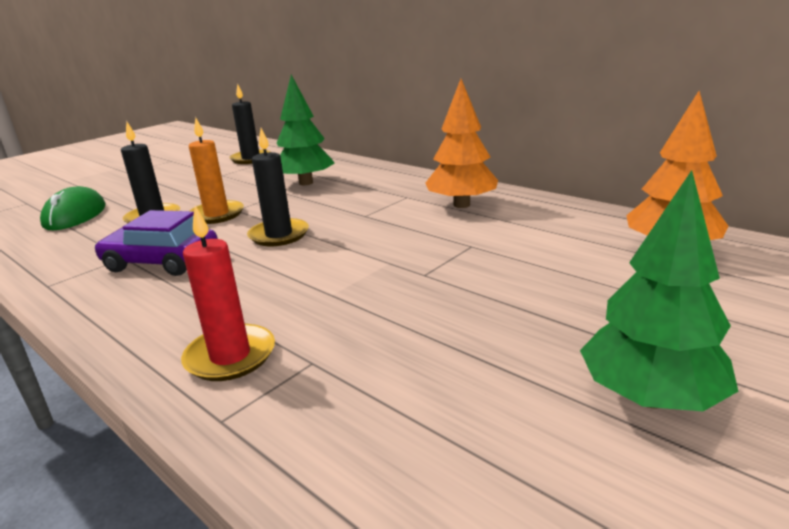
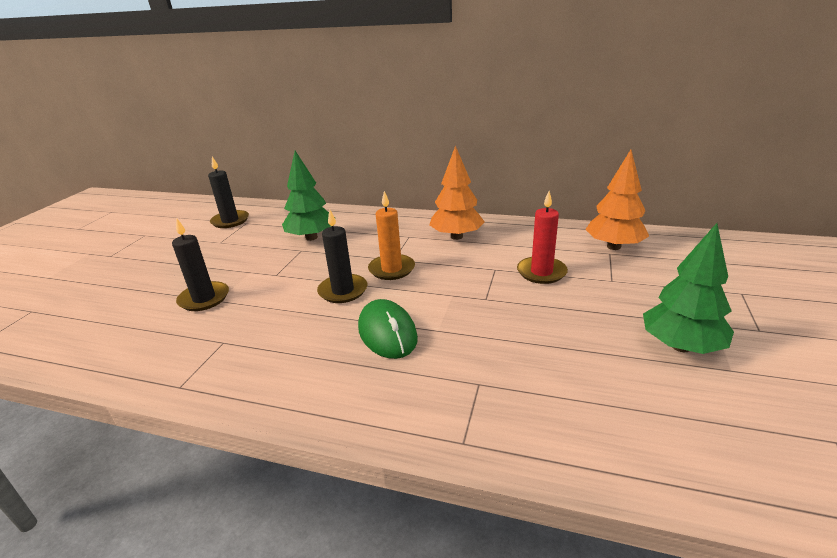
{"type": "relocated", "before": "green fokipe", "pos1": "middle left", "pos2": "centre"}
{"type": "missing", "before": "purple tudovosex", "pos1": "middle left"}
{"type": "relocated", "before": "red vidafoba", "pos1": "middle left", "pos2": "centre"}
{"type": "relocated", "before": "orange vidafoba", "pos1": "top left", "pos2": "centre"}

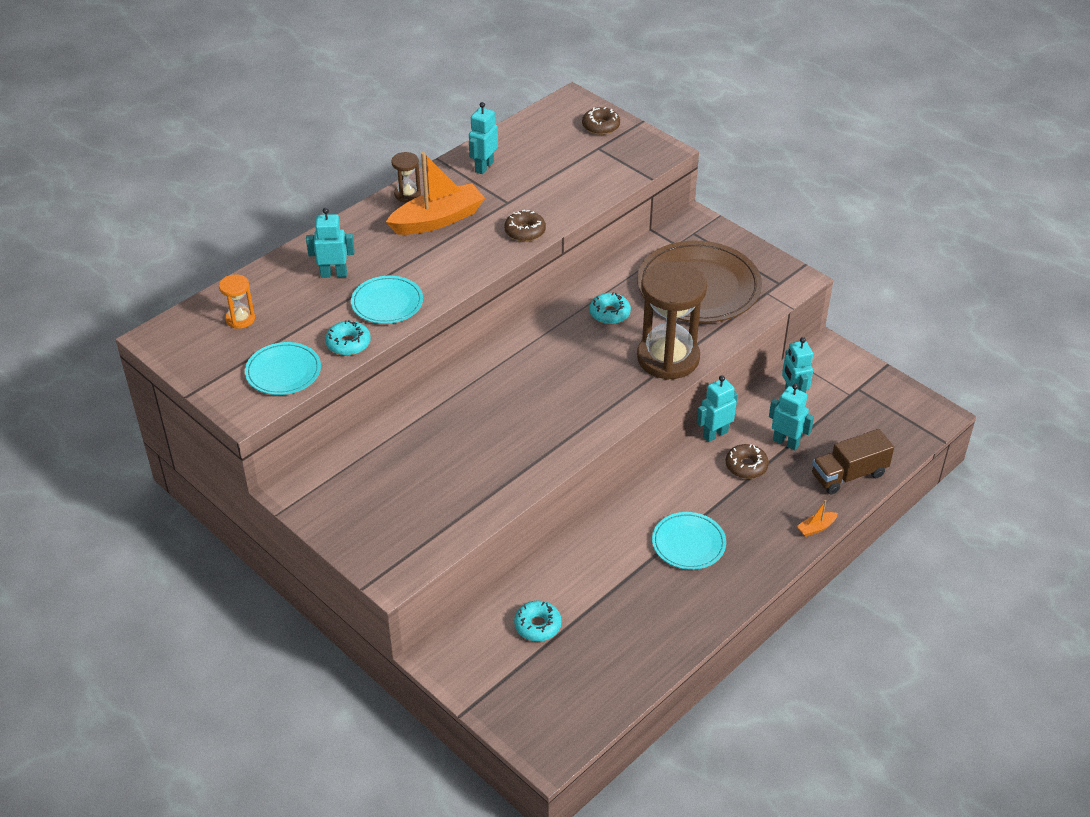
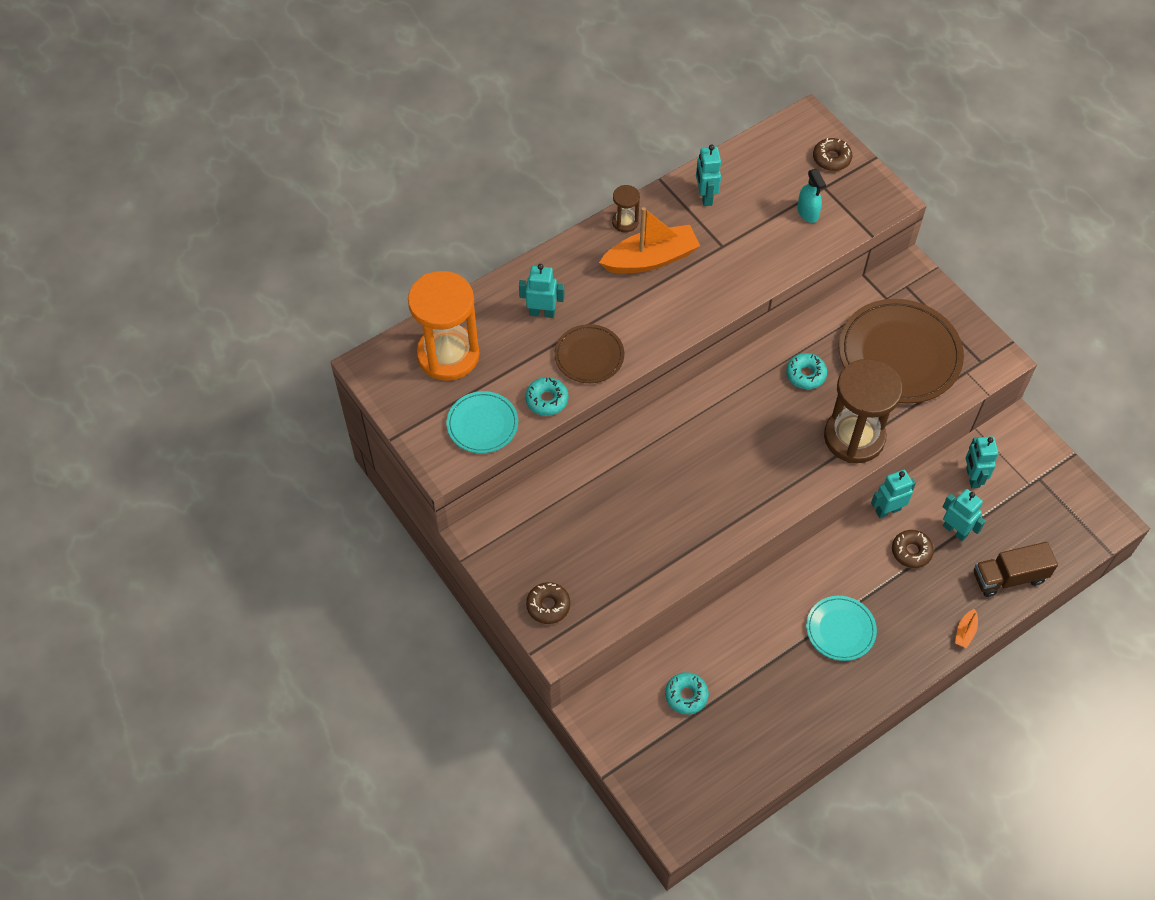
{"type": "size", "before": "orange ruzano", "pos1": "middle left", "pos2": "centre", "scale": 2.24}
{"type": "colour", "before": "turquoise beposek (no. 2 from left)", "after": "brown beposek (no. 1 from left)", "pos1": "centre", "pos2": "centre"}
{"type": "spun", "before": "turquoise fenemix (no. 2 from left)", "pos1": "top centre", "pos2": "top centre", "turn": -45}
{"type": "relocated", "before": "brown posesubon (no. 1 from left)", "pos1": "top centre", "pos2": "bottom centre"}
{"type": "spun", "before": "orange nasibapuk (no. 2 from left)", "pos1": "middle right", "pos2": "bottom right", "turn": -45}
{"type": "appeared", "after": "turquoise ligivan", "pos2": "top right"}

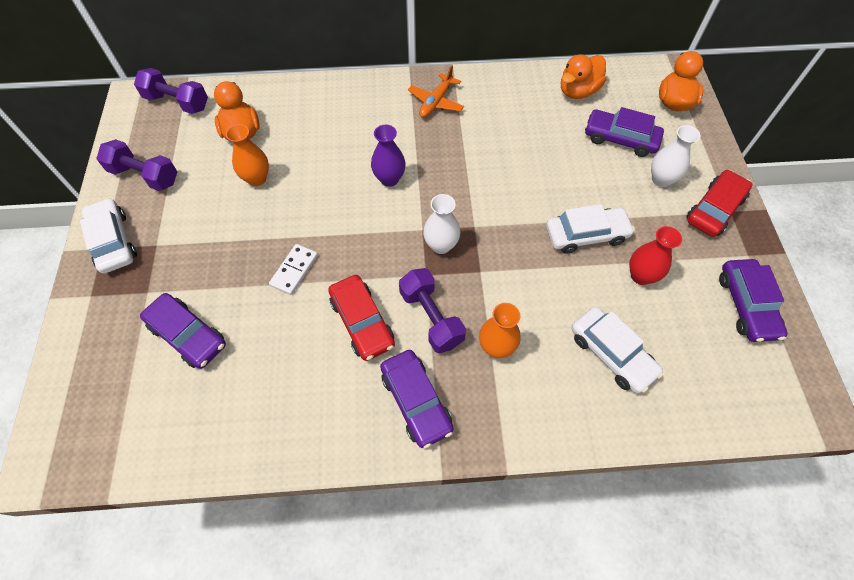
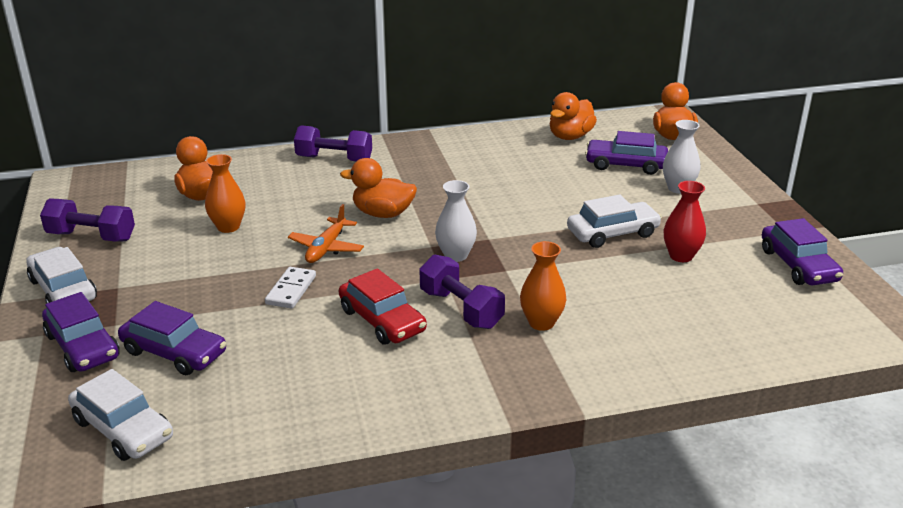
{"type": "relocated", "before": "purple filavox (no. 2 from left)", "pos1": "top left", "pos2": "top centre"}
{"type": "exchanged", "before": "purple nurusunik", "after": "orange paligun (no. 2 from left)", "pos1": "top centre", "pos2": "centre"}
{"type": "relocated", "before": "purple tudovosex (no. 2 from left in the first image)", "after": "purple tudovosex (no. 1 from left)", "pos1": "bottom centre", "pos2": "middle left"}
{"type": "relocated", "before": "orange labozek", "pos1": "top centre", "pos2": "centre"}
{"type": "relocated", "before": "white tudovosex (no. 3 from left in the first image)", "after": "white tudovosex (no. 2 from left)", "pos1": "middle right", "pos2": "bottom left"}
{"type": "missing", "before": "red tudovosex (no. 2 from left)", "pos1": "middle right"}

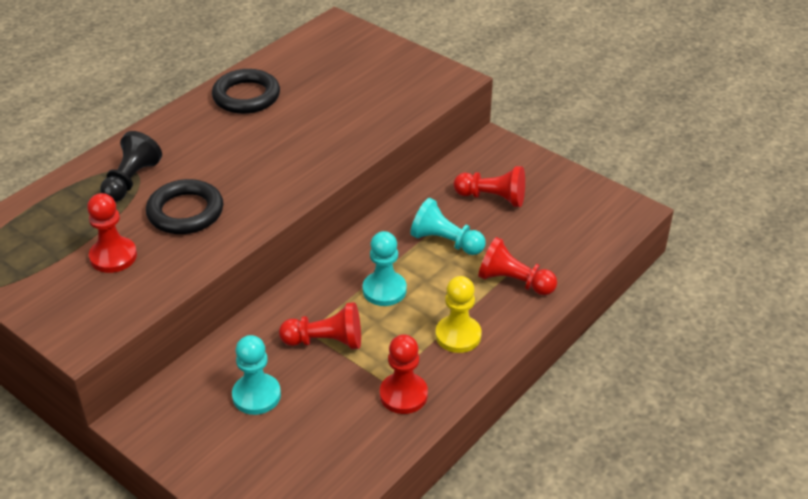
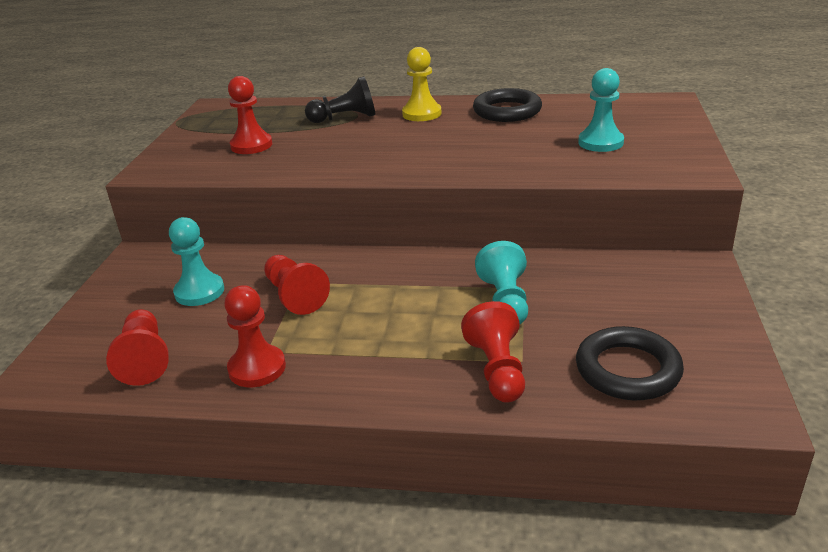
{"type": "relocated", "before": "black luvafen (no. 1 from left in the first image)", "after": "black luvafen (no. 2 from left)", "pos1": "middle left", "pos2": "middle right"}
{"type": "relocated", "before": "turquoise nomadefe (no. 2 from left in the first image)", "after": "turquoise nomadefe (no. 3 from left)", "pos1": "centre", "pos2": "top right"}
{"type": "relocated", "before": "yellow nomadefe", "pos1": "centre", "pos2": "top centre"}
{"type": "relocated", "before": "red nomadefe (no. 4 from left in the first image)", "after": "red nomadefe (no. 1 from left)", "pos1": "centre", "pos2": "middle left"}

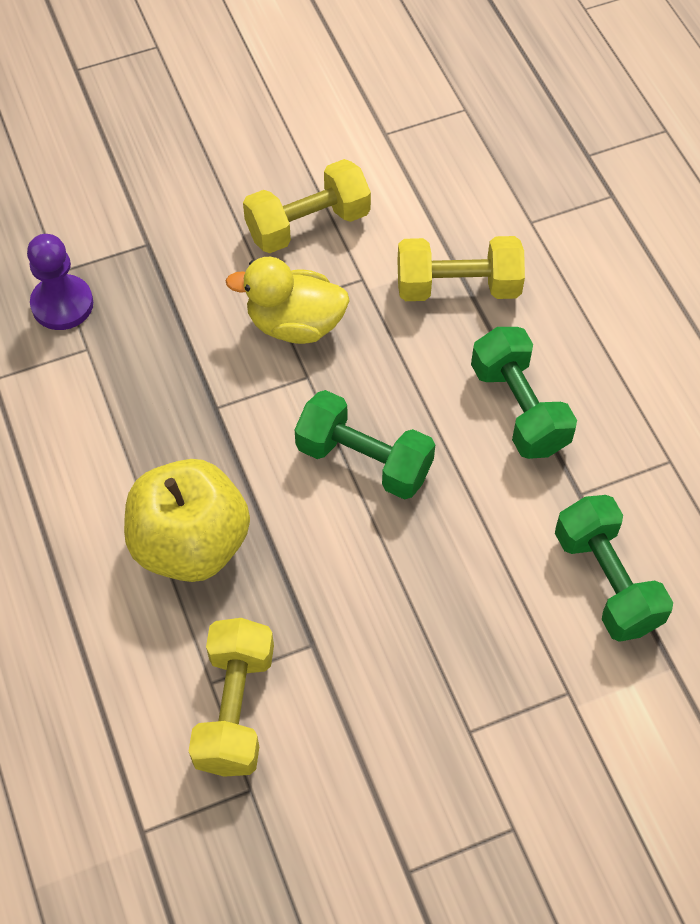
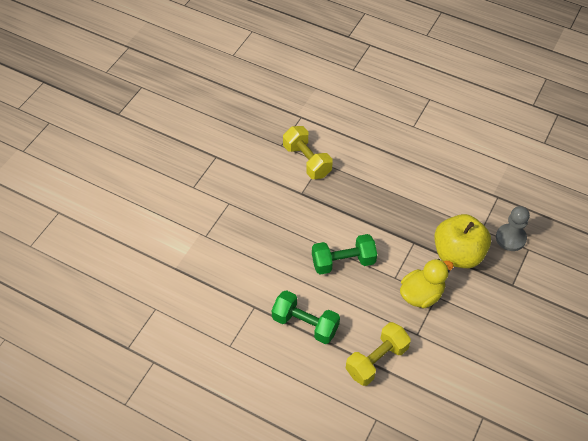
{"type": "colour", "before": "purple nomadefe", "after": "grey nomadefe", "pos1": "top left", "pos2": "middle right"}
{"type": "relocated", "before": "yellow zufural", "pos1": "middle left", "pos2": "middle right"}
{"type": "missing", "before": "yellow filavox (no. 2 from left)", "pos1": "top centre"}
{"type": "missing", "before": "green filavox (no. 3 from left)", "pos1": "middle right"}

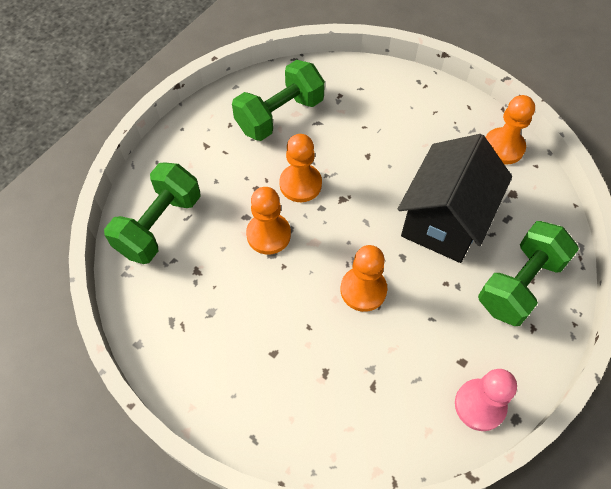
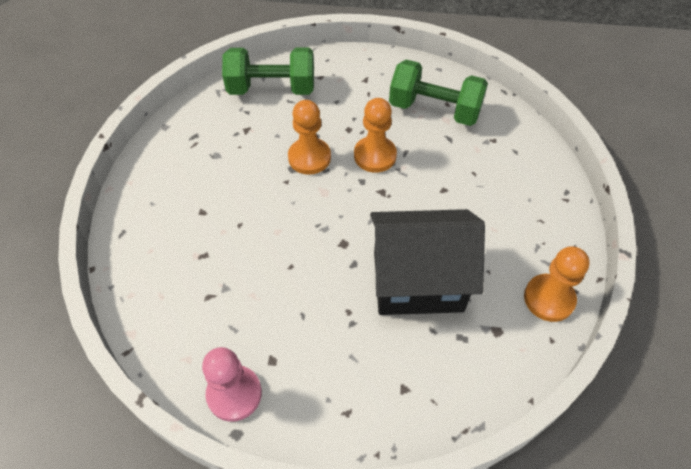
{"type": "missing", "before": "orange nomadefe (no. 3 from left)", "pos1": "centre"}
{"type": "missing", "before": "green filavox (no. 3 from left)", "pos1": "middle right"}

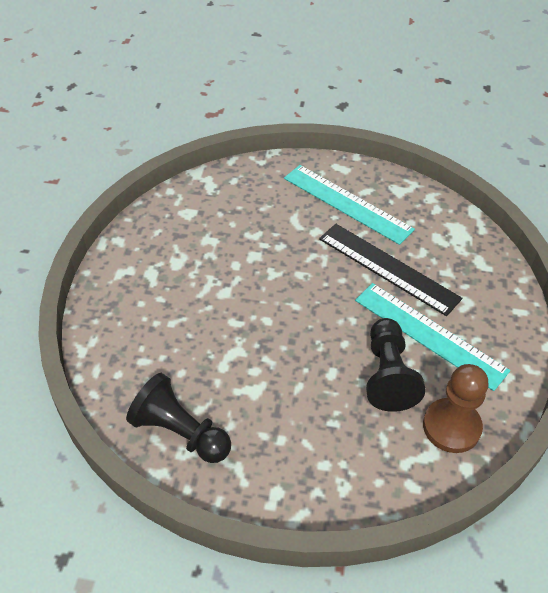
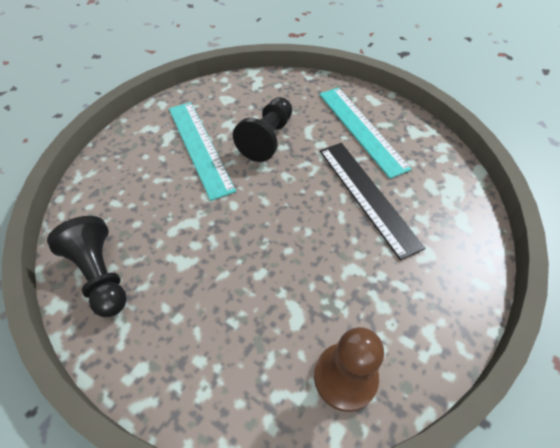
{"type": "relocated", "before": "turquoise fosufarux (no. 2 from left in the first image)", "after": "turquoise fosufarux (no. 1 from left)", "pos1": "middle right", "pos2": "centre"}
{"type": "relocated", "before": "black nomadefe (no. 2 from left)", "pos1": "middle right", "pos2": "top centre"}

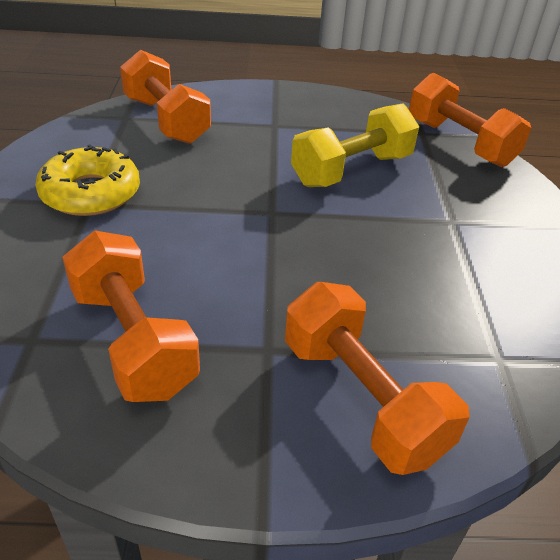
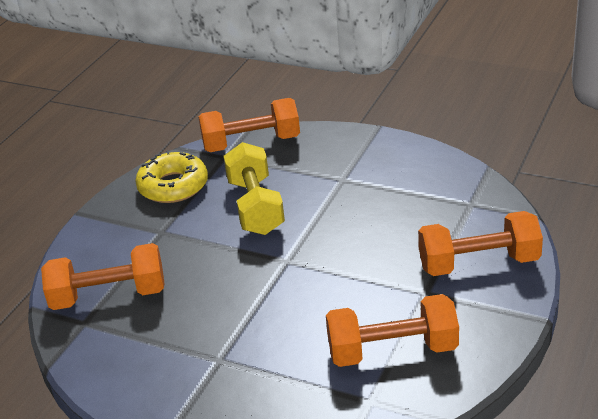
{"type": "relocated", "before": "yellow posesubon", "pos1": "top left", "pos2": "middle left"}

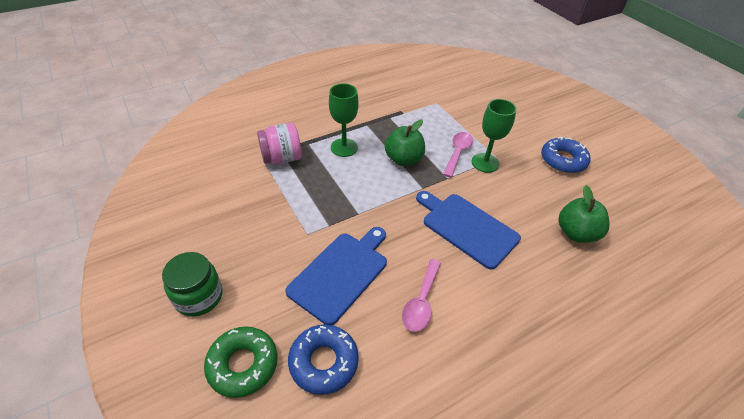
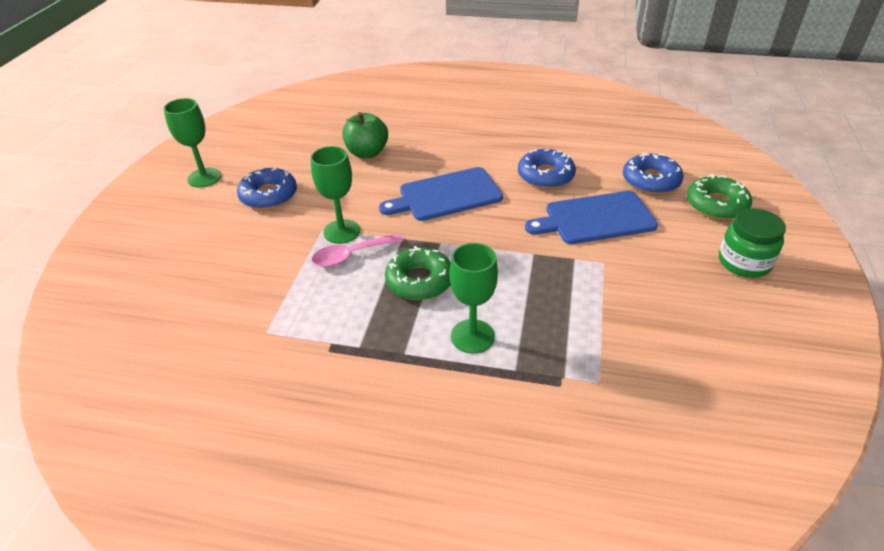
{"type": "missing", "before": "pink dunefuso", "pos1": "centre"}
{"type": "exchanged", "before": "green zufural (no. 1 from left)", "after": "green posesubon (no. 1 from left)", "pos1": "centre", "pos2": "centre"}
{"type": "exchanged", "before": "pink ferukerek (no. 1 from left)", "after": "blue posesubon (no. 2 from left)", "pos1": "bottom centre", "pos2": "top centre"}
{"type": "spun", "before": "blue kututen (no. 2 from left in the first image)", "pos1": "centre", "pos2": "centre", "turn": 75}
{"type": "appeared", "after": "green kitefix (no. 1 from left)", "pos2": "top left"}

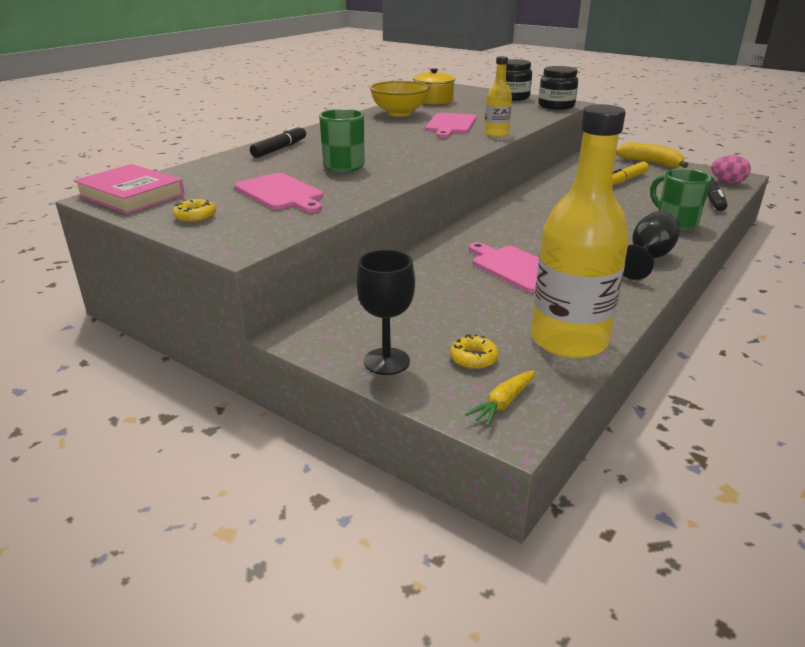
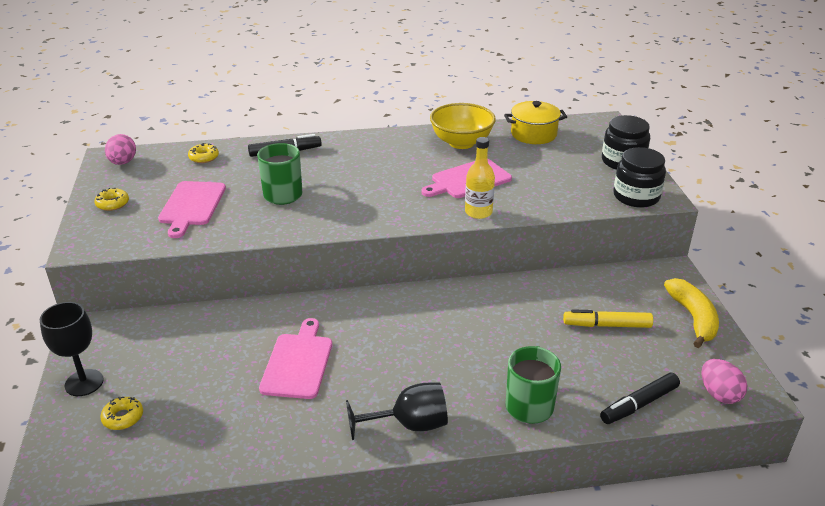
{"type": "exchanged", "before": "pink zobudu", "after": "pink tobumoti (no. 1 from left)", "pos1": "top left", "pos2": "top left"}
{"type": "missing", "before": "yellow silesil", "pos1": "centre"}
{"type": "missing", "before": "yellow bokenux (no. 2 from left)", "pos1": "middle right"}
{"type": "appeared", "after": "yellow posesubon (no. 3 from left)", "pos2": "top left"}

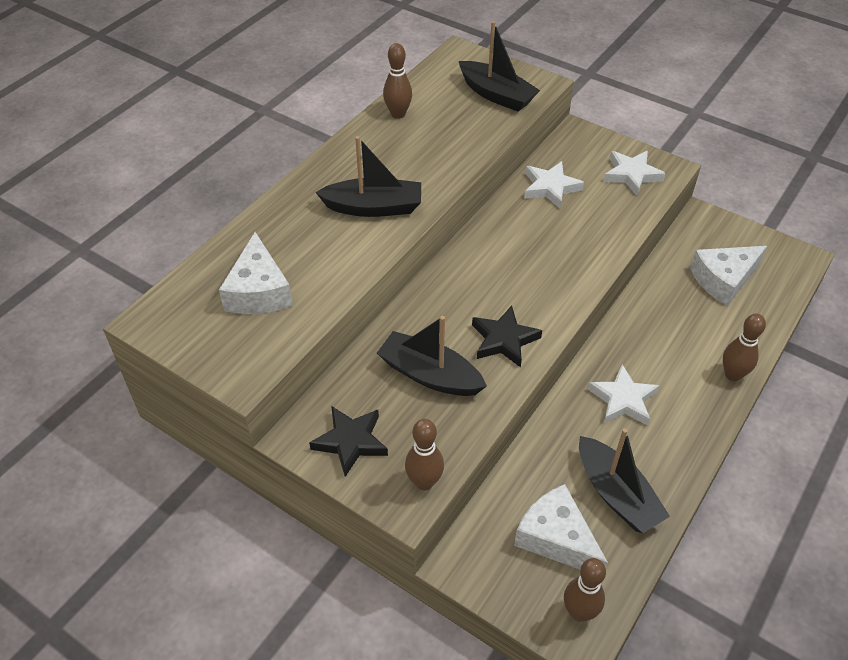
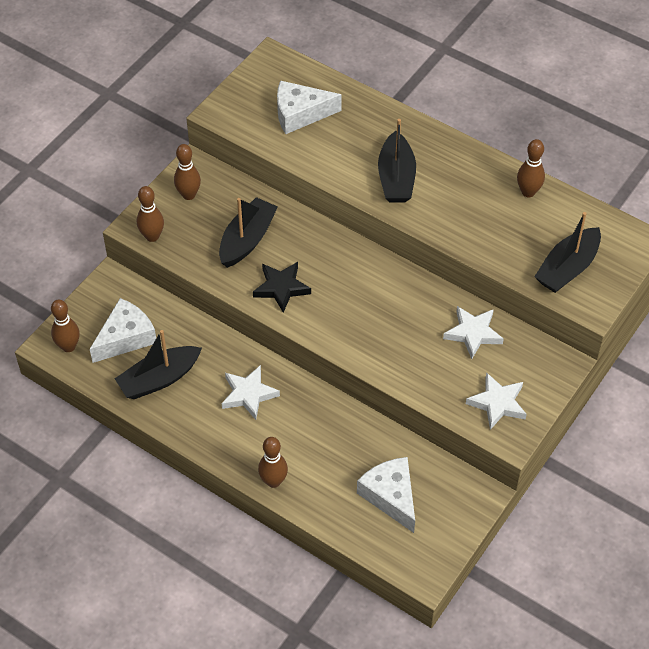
{"type": "exchanged", "before": "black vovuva (no. 1 from left)", "after": "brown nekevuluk (no. 3 from left)", "pos1": "bottom centre", "pos2": "top left"}

